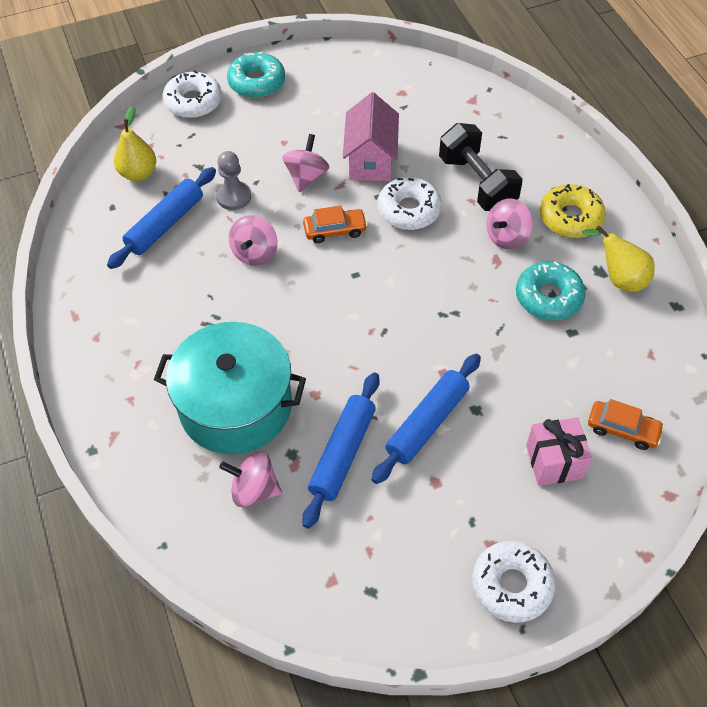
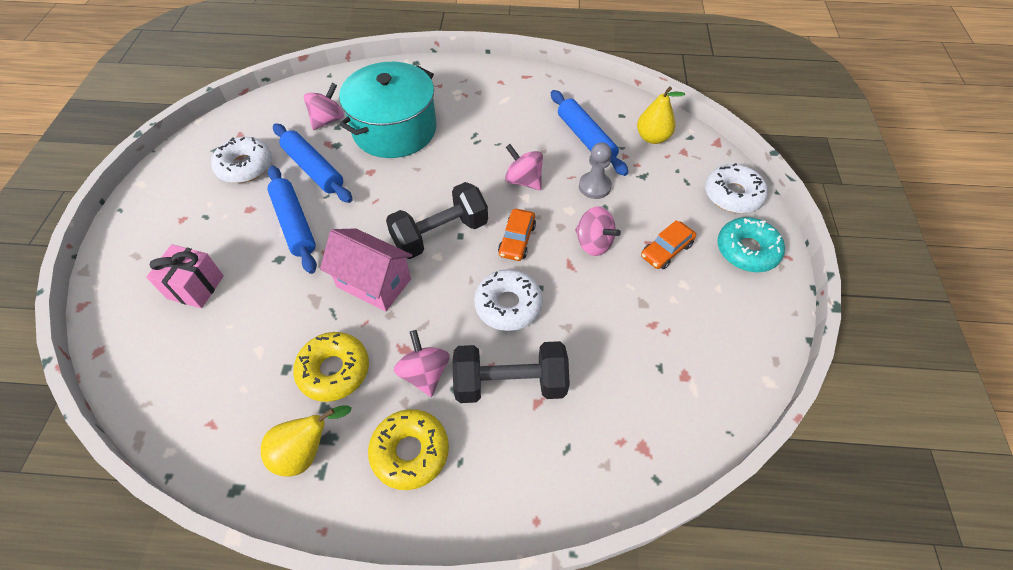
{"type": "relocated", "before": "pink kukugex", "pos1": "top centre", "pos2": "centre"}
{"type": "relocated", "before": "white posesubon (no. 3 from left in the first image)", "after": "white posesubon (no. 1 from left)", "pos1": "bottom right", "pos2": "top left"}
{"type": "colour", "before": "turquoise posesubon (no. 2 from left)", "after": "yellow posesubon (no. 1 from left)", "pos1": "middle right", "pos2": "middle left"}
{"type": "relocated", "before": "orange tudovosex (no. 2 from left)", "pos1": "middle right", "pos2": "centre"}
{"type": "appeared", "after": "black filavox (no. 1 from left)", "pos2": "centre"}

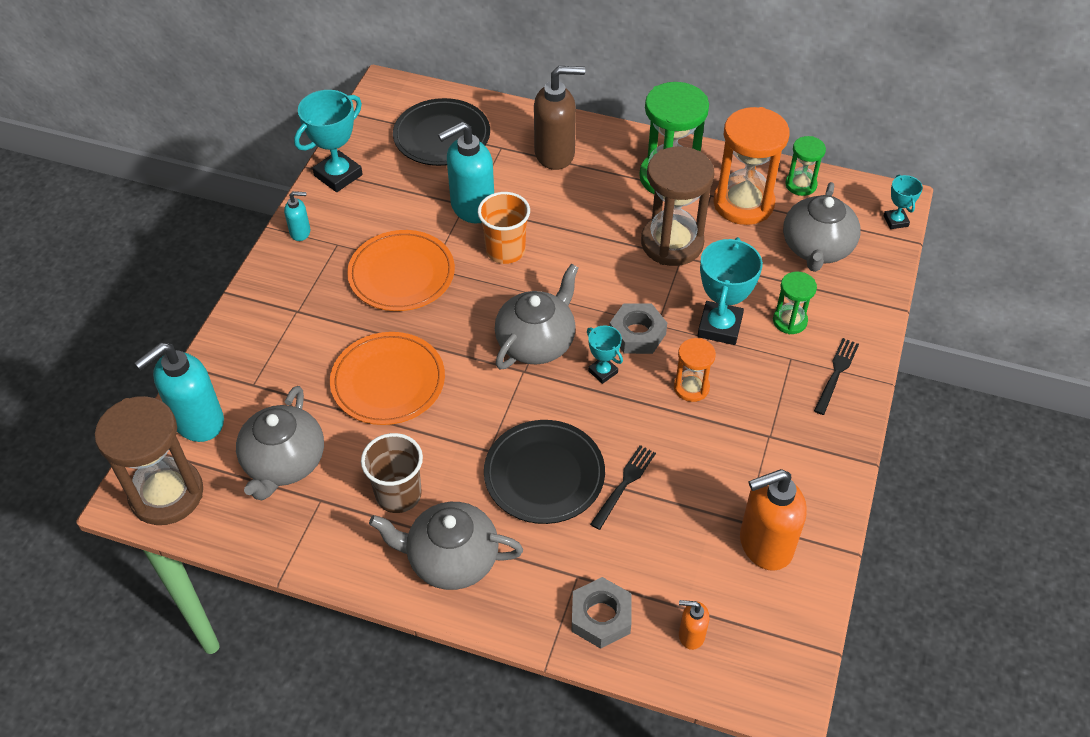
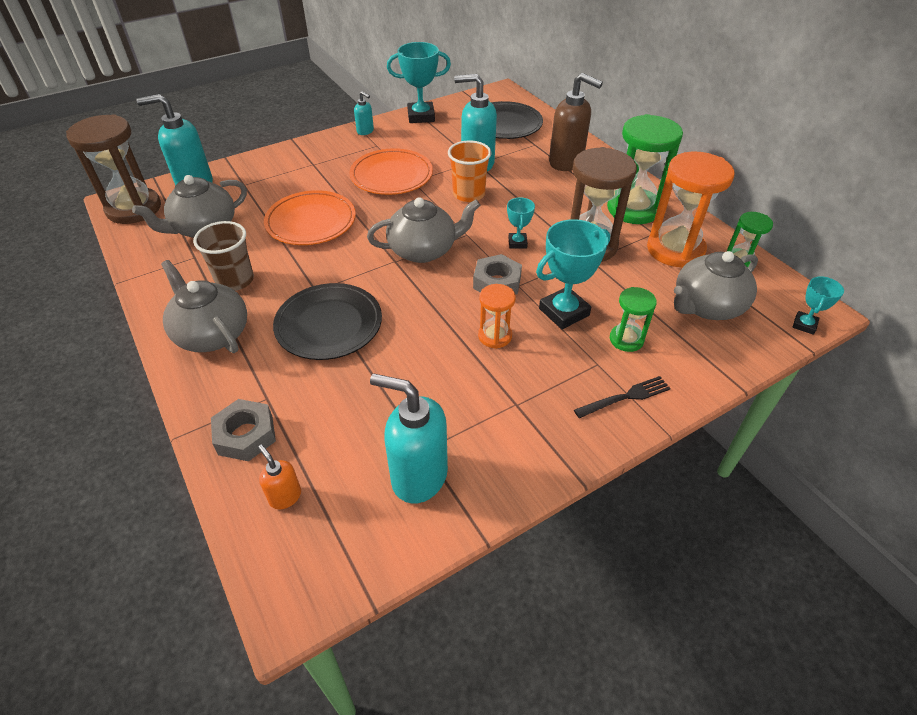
{"type": "relocated", "before": "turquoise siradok (no. 2 from left)", "pos1": "centre", "pos2": "top centre"}
{"type": "missing", "before": "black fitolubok (no. 1 from left)", "pos1": "centre"}
{"type": "colour", "before": "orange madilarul (no. 2 from left)", "after": "turquoise madilarul (no. 3 from left)", "pos1": "bottom right", "pos2": "centre"}

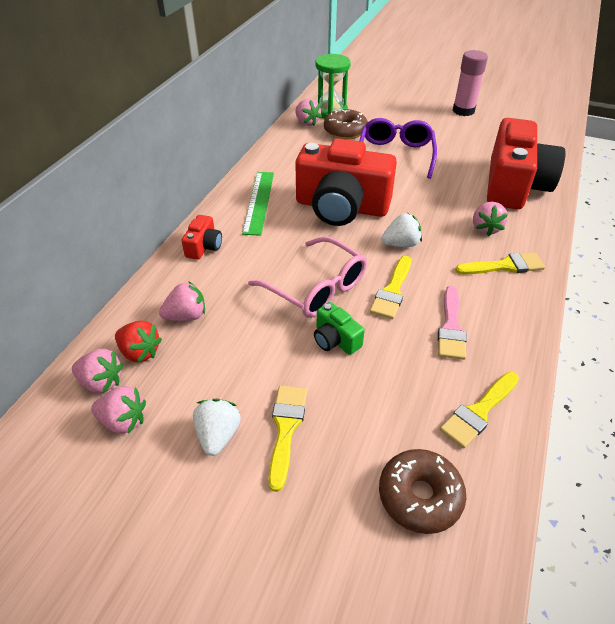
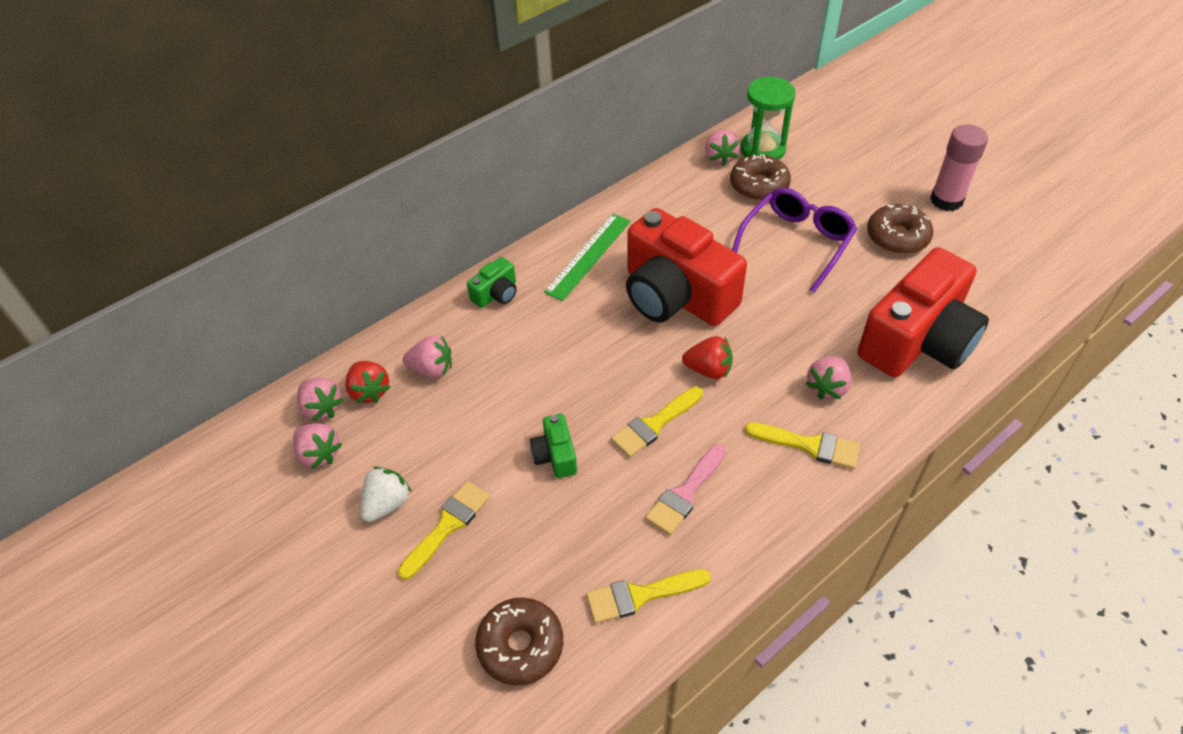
{"type": "colour", "before": "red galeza (no. 1 from left)", "after": "green galeza (no. 1 from left)", "pos1": "middle left", "pos2": "centre"}
{"type": "missing", "before": "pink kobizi", "pos1": "centre"}
{"type": "colour", "before": "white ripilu (no. 2 from left)", "after": "red ripilu (no. 2 from left)", "pos1": "centre", "pos2": "centre"}
{"type": "appeared", "after": "brown posesubon (no. 3 from left)", "pos2": "top right"}

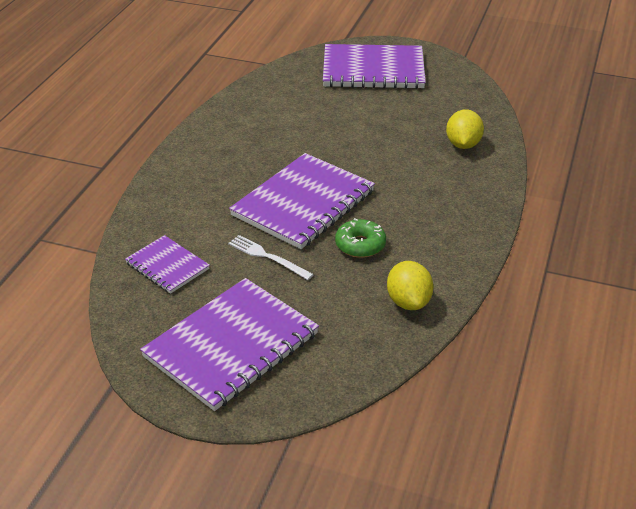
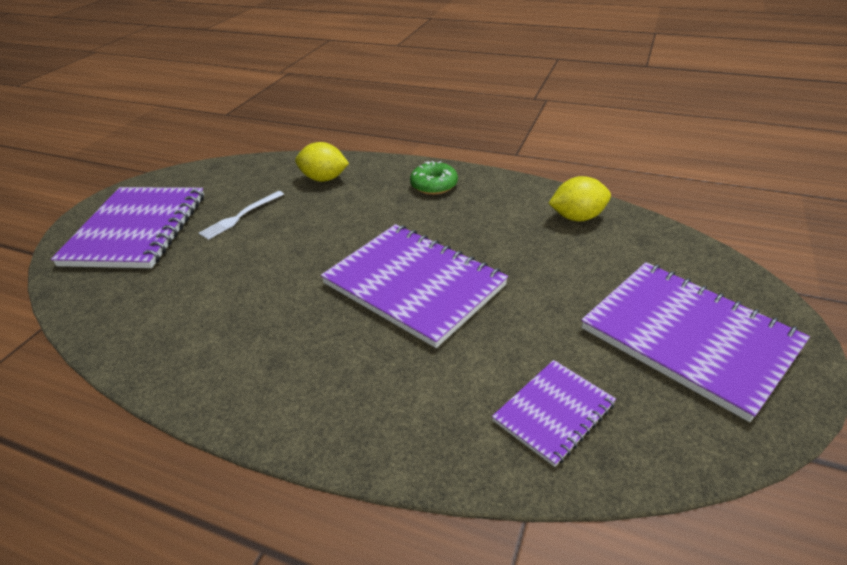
{"type": "relocated", "before": "white fitolubok", "pos1": "centre", "pos2": "middle left"}
{"type": "relocated", "before": "green posesubon", "pos1": "centre", "pos2": "top centre"}

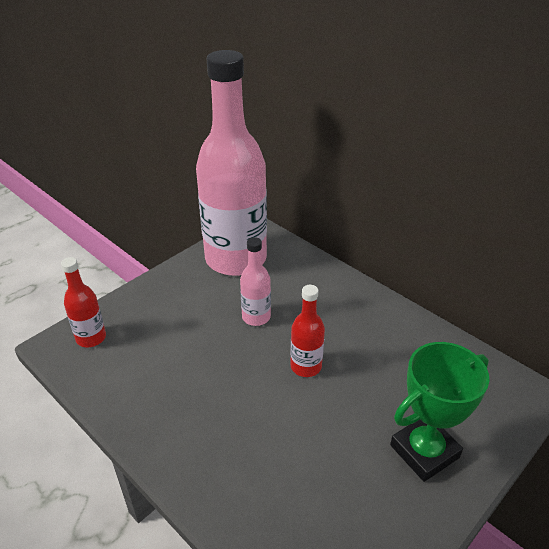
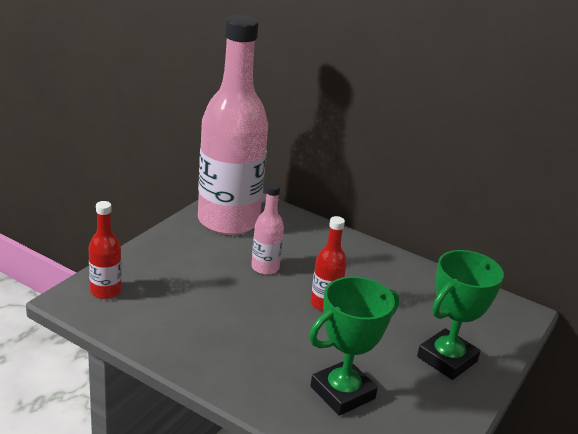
{"type": "appeared", "after": "green siradok (no. 1 from left)", "pos2": "bottom centre"}

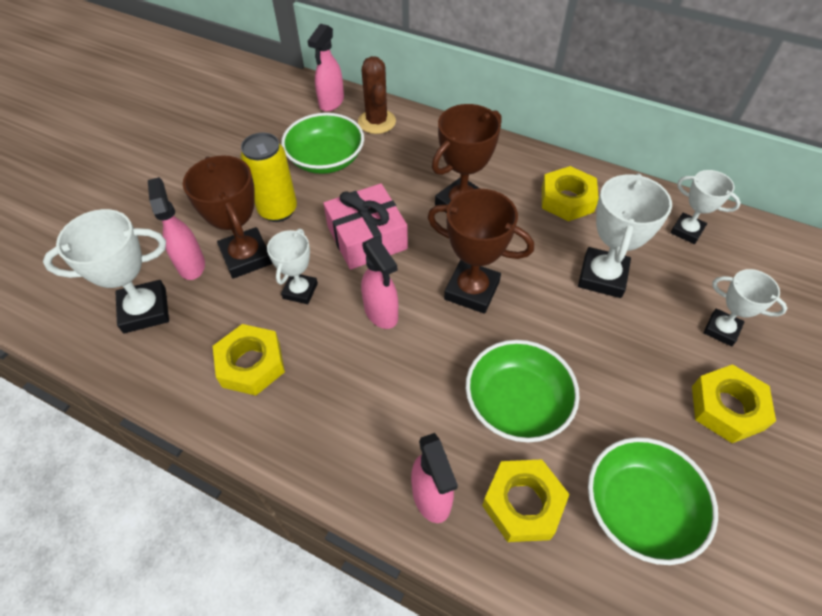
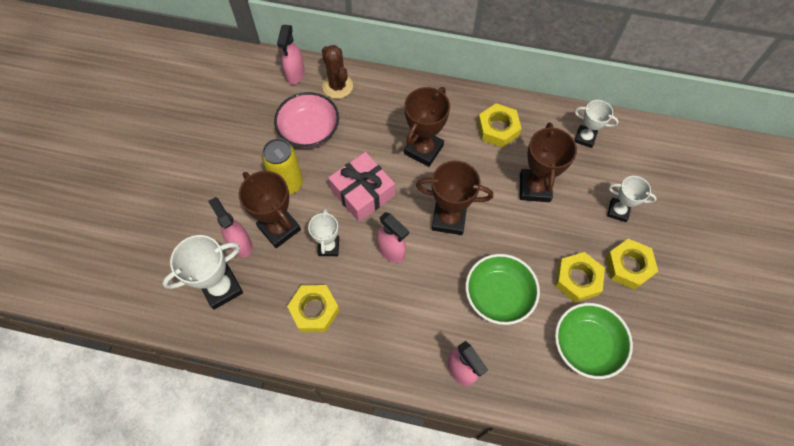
{"type": "colour", "before": "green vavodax (no. 1 from left)", "after": "pink vavodax", "pos1": "top centre", "pos2": "top centre"}
{"type": "relocated", "before": "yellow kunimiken (no. 2 from left in the first image)", "after": "yellow kunimiken (no. 3 from left)", "pos1": "bottom centre", "pos2": "middle right"}
{"type": "colour", "before": "white siradok (no. 3 from left)", "after": "brown siradok (no. 4 from left)", "pos1": "middle right", "pos2": "middle right"}

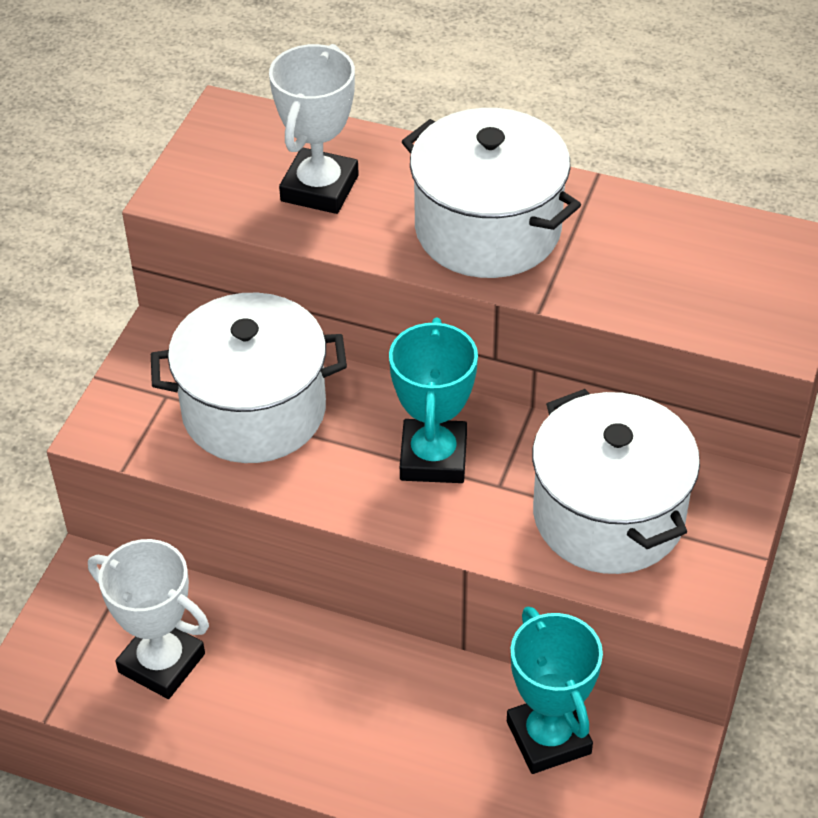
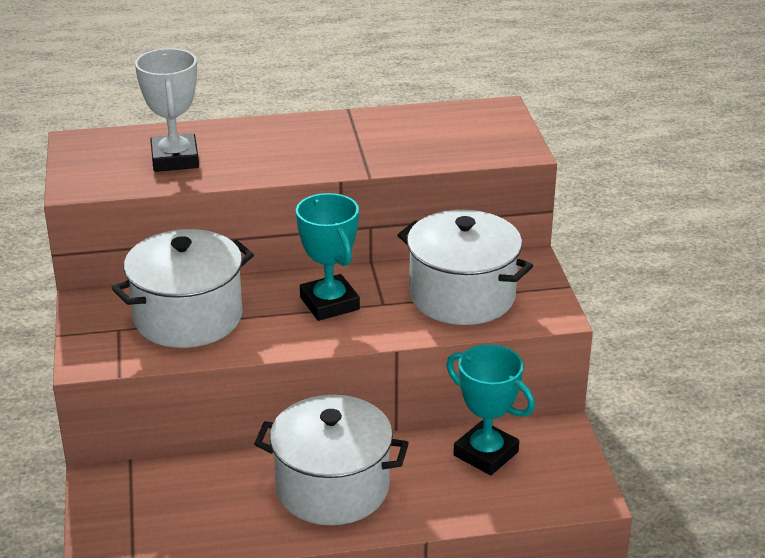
{"type": "missing", "before": "white siradok (no. 1 from left)", "pos1": "bottom left"}
{"type": "relocated", "before": "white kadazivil (no. 2 from left)", "pos1": "top centre", "pos2": "bottom centre"}

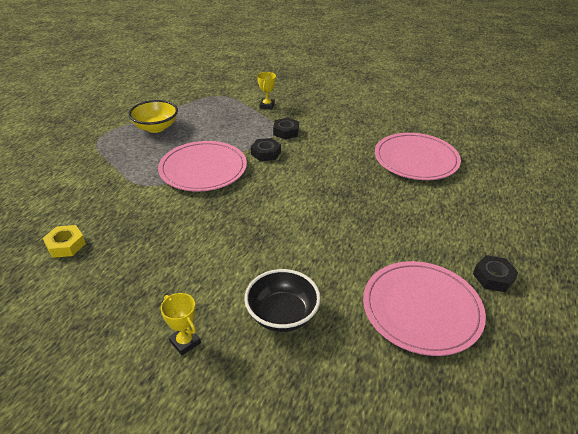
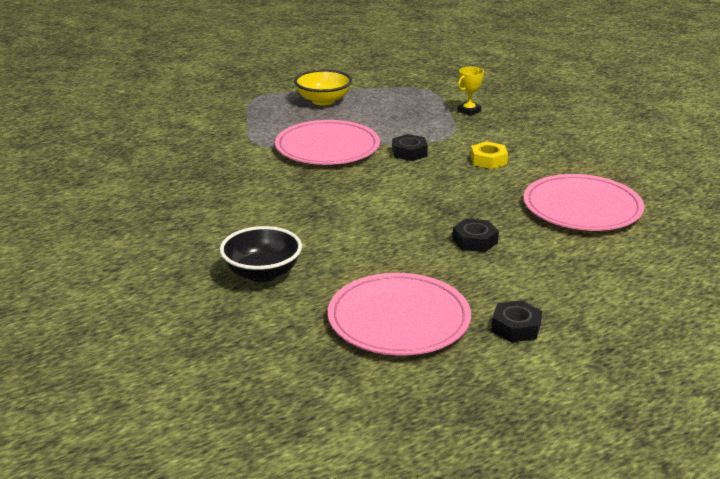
{"type": "relocated", "before": "yellow kunimiken", "pos1": "middle left", "pos2": "top right"}
{"type": "missing", "before": "yellow siradok (no. 1 from left)", "pos1": "bottom left"}
{"type": "relocated", "before": "black kunimiken (no. 2 from left)", "pos1": "top centre", "pos2": "centre"}

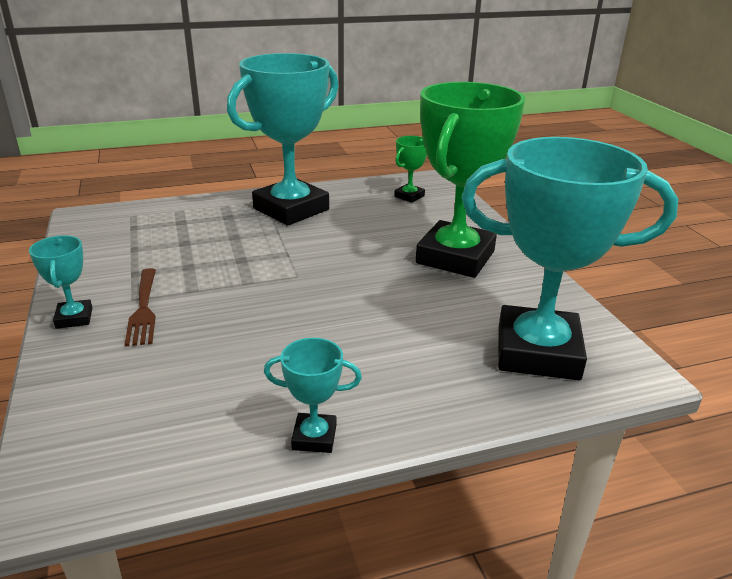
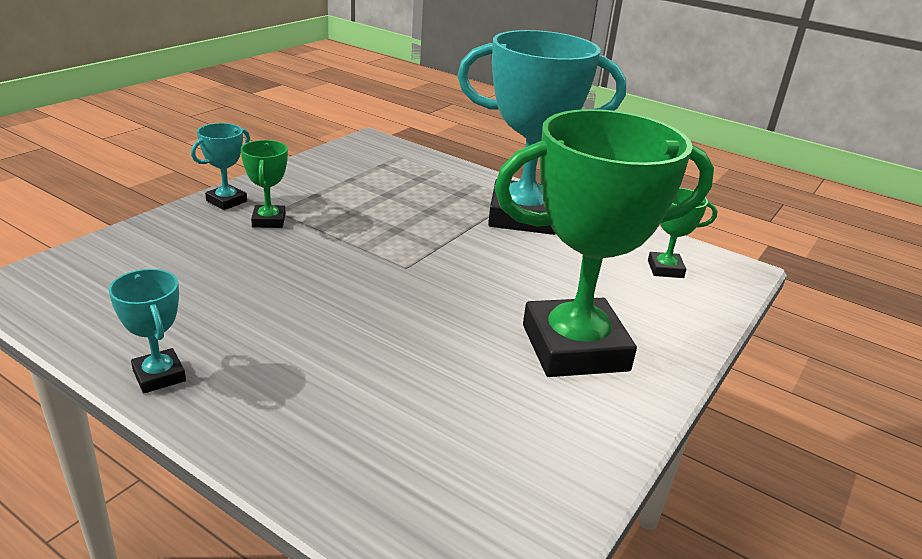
{"type": "exchanged", "before": "brown fitolubok", "after": "green siradok (no. 1 from left)", "pos1": "middle left", "pos2": "top left"}
{"type": "missing", "before": "turquoise siradok (no. 4 from left)", "pos1": "middle right"}

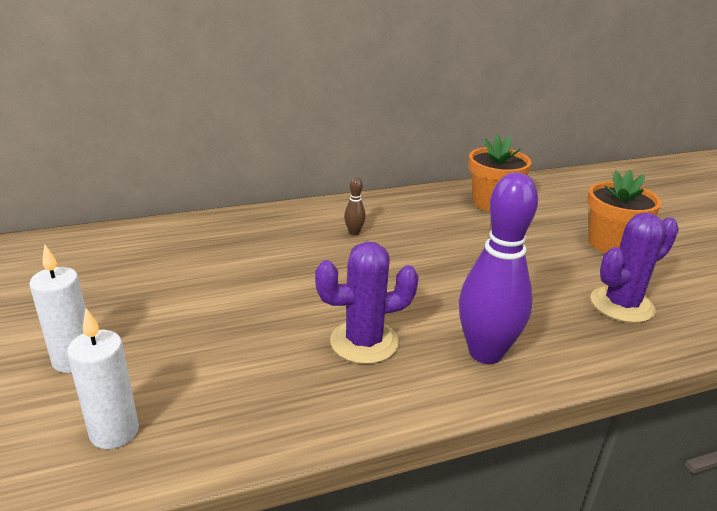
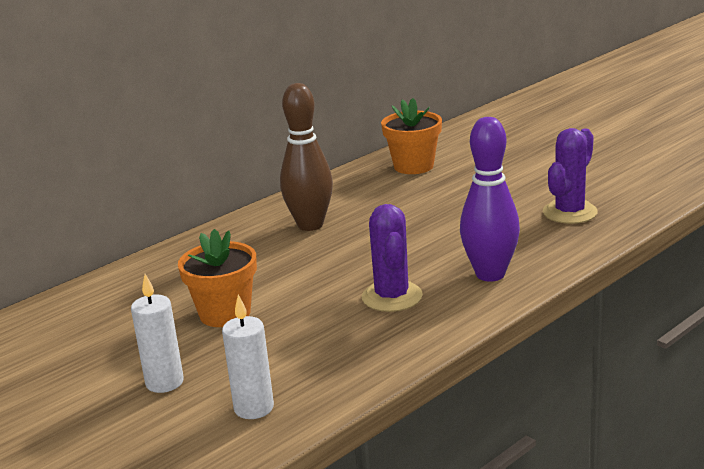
{"type": "spun", "before": "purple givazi (no. 1 from left)", "pos1": "centre", "pos2": "centre", "turn": -60}
{"type": "size", "before": "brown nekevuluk", "pos1": "centre", "pos2": "centre", "scale": 2.45}
{"type": "relocated", "before": "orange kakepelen (no. 2 from left in the first image)", "after": "orange kakepelen (no. 1 from left)", "pos1": "middle right", "pos2": "middle left"}

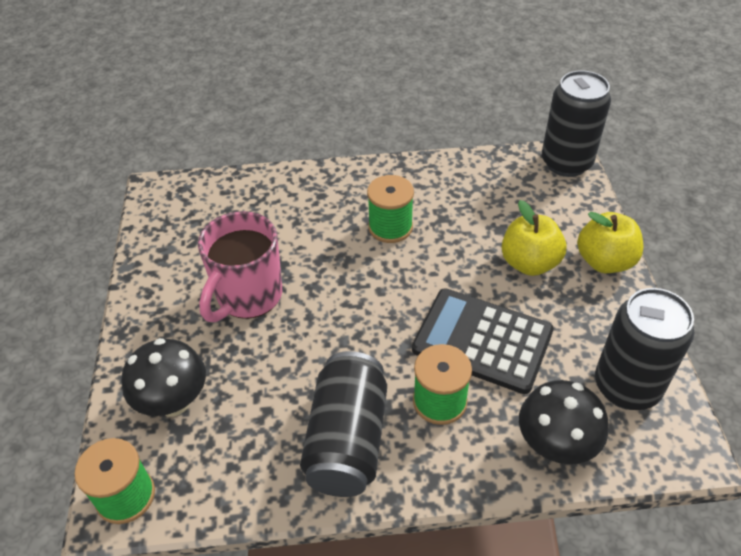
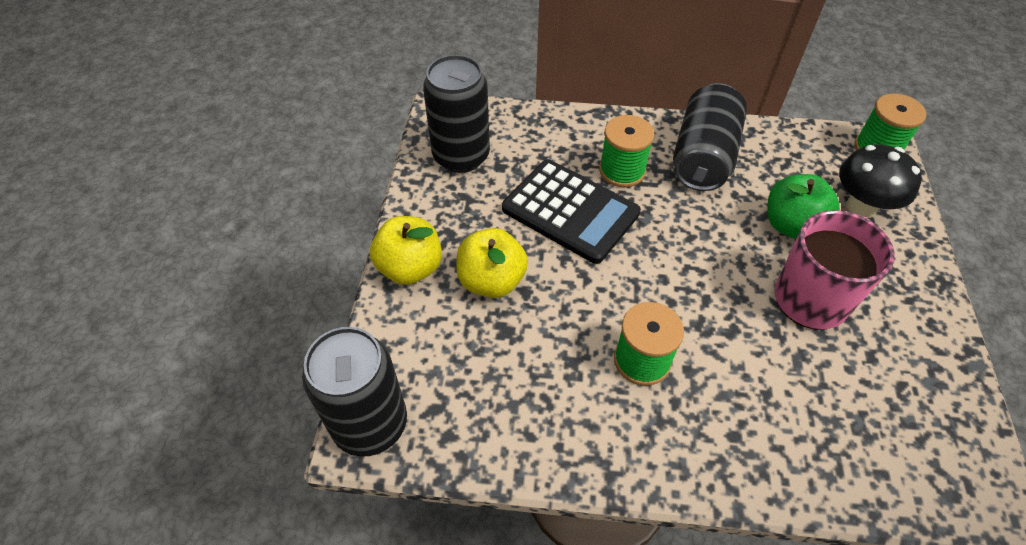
{"type": "missing", "before": "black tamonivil (no. 2 from left)", "pos1": "bottom right"}
{"type": "appeared", "after": "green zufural", "pos2": "middle right"}

